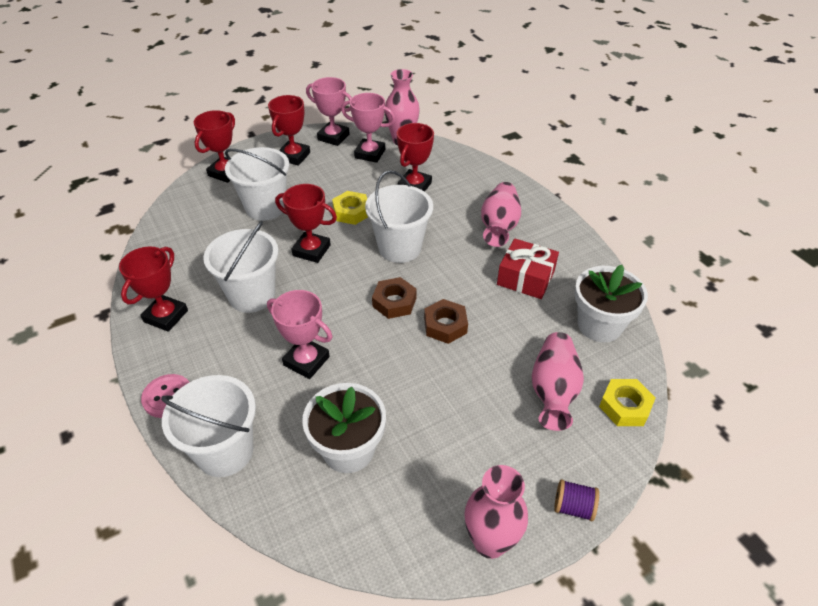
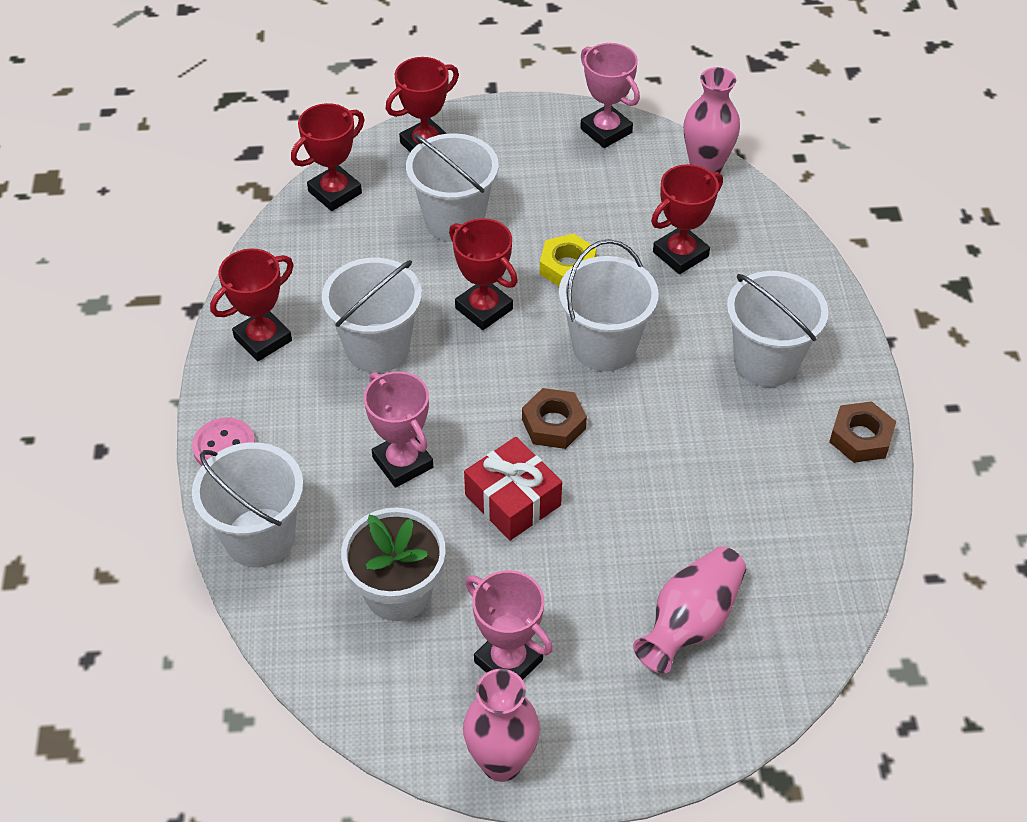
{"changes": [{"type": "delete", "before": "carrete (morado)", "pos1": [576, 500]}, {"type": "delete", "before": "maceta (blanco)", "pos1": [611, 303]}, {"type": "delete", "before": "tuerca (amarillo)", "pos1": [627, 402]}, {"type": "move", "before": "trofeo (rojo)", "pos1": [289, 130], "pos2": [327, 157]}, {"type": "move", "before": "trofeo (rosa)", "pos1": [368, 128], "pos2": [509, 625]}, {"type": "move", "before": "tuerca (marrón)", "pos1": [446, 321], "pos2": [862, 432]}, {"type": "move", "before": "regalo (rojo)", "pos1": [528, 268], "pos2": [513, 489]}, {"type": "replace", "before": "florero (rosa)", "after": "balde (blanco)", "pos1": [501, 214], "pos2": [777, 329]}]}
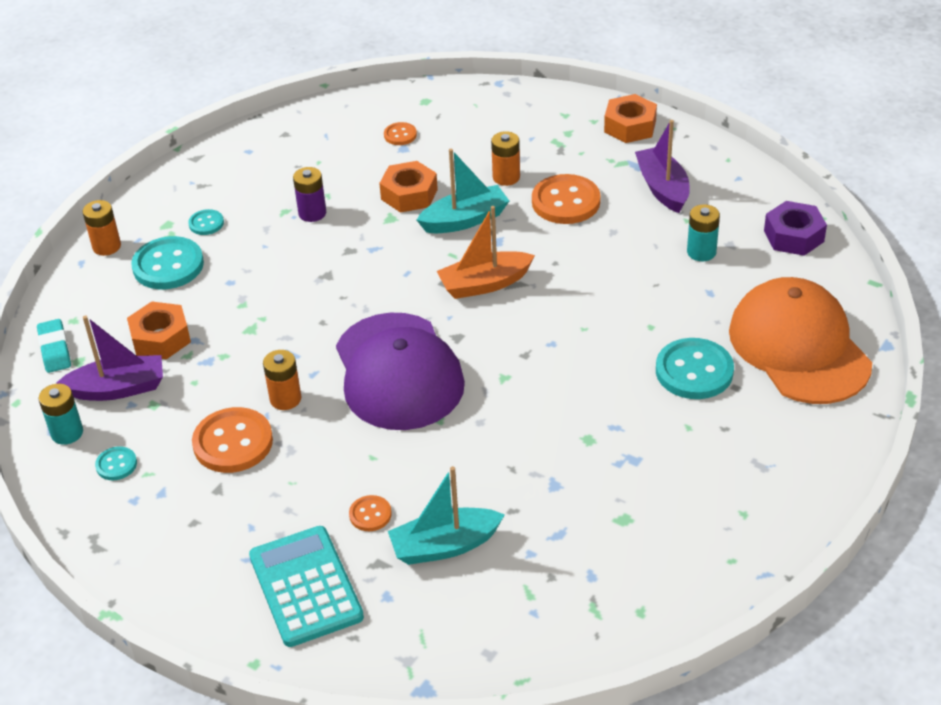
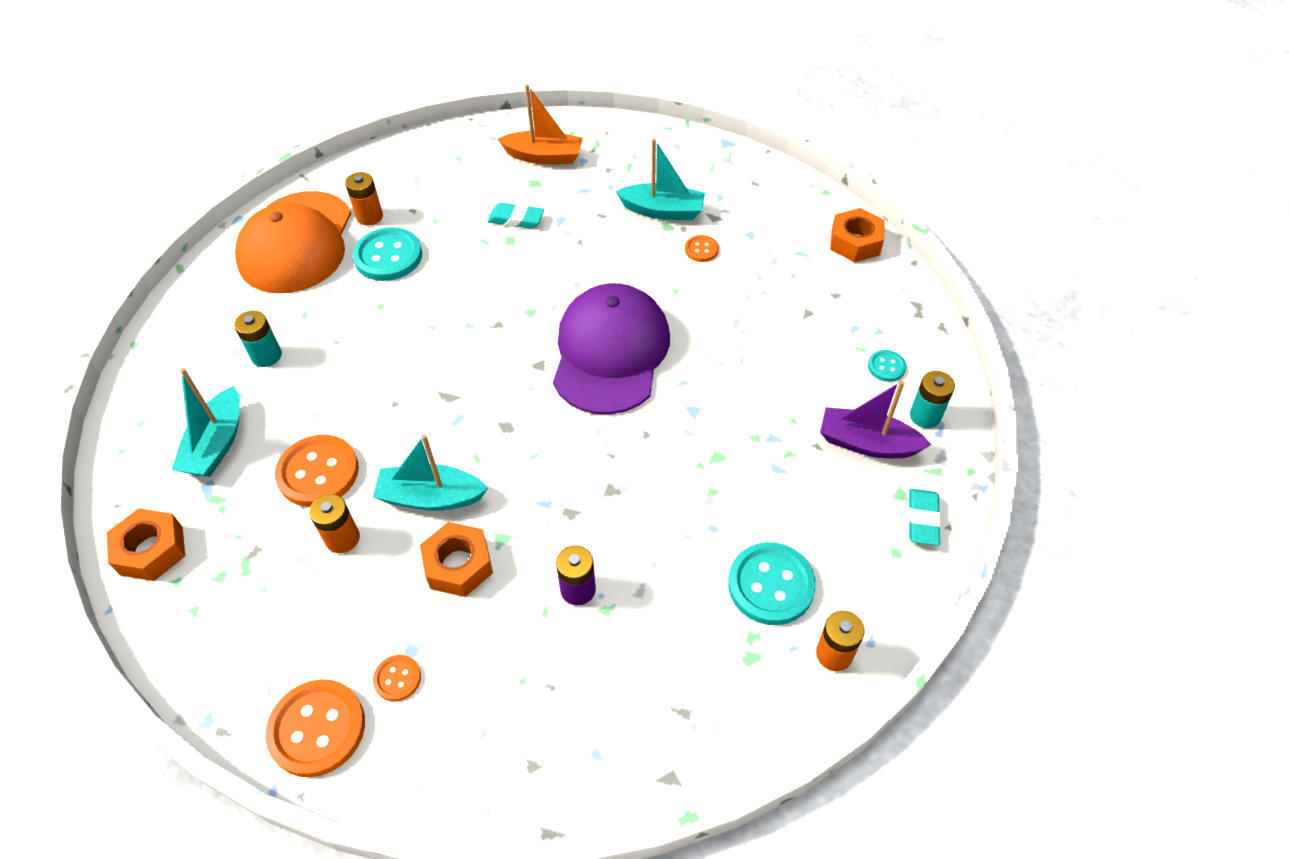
{"changes": [{"type": "delete", "before": "botón (turquesa)", "pos1": [206, 222]}, {"type": "delete", "before": "calculadora (turquesa)", "pos1": [306, 586]}, {"type": "delete", "before": "tuerca (morado)", "pos1": [795, 228]}, {"type": "insert", "after": "goma de borrar (turquesa)", "pos2": [516, 216]}, {"type": "move", "before": "tuerca (naranja)", "pos1": [159, 330], "pos2": [857, 235]}, {"type": "move", "before": "botón (naranja)", "pos1": [232, 440], "pos2": [315, 728]}, {"type": "move", "before": "pila (naranja)", "pos1": [282, 380], "pos2": [364, 198]}, {"type": "move", "before": "barco (naranja)", "pos1": [486, 252], "pos2": [540, 124]}, {"type": "recolor", "before": "barco (morado)", "after": "barco (turquesa)", "pos1": [662, 166], "pos2": [206, 422]}]}
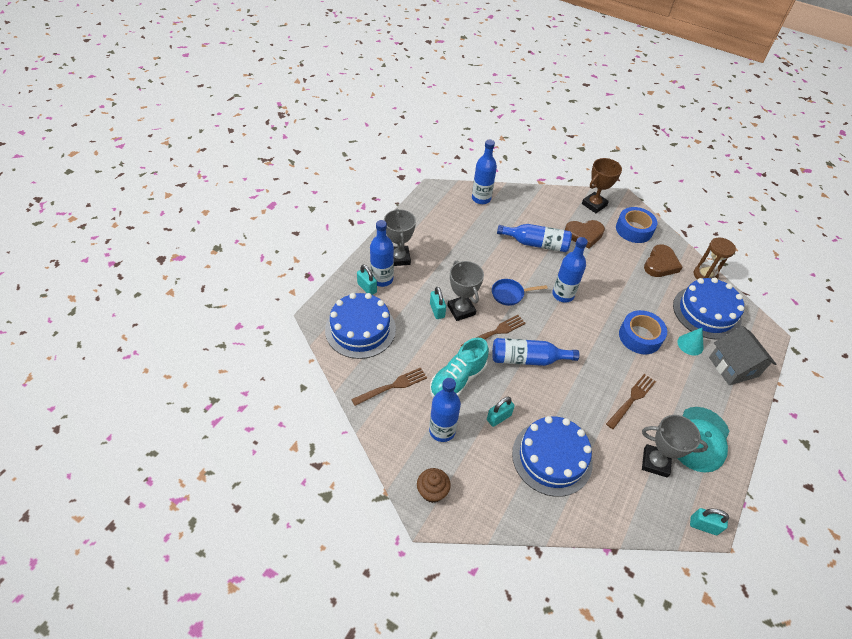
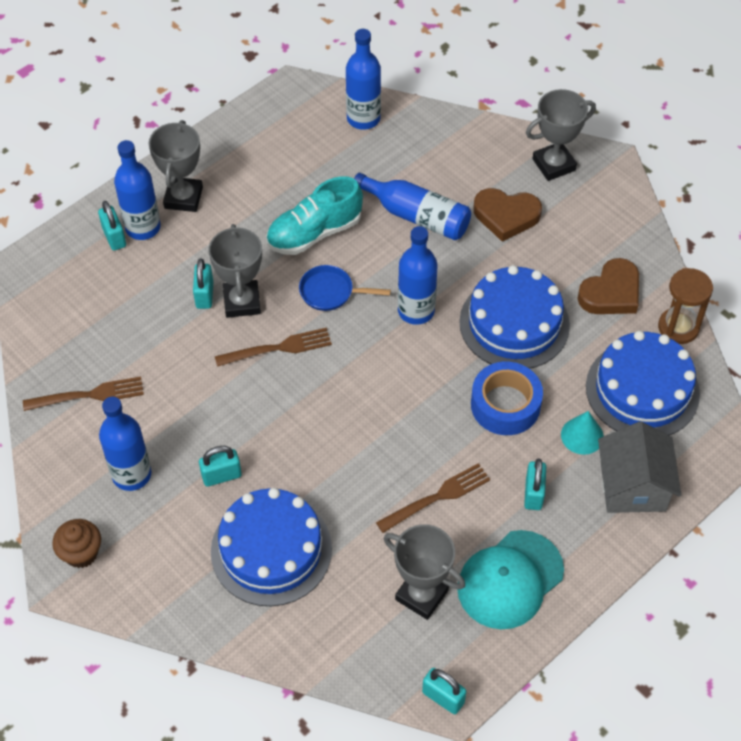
{"changes": [{"type": "delete", "before": "botella (azul)", "pos1": [535, 352]}, {"type": "delete", "before": "cinta adhesiva (azul)", "pos1": [636, 225]}, {"type": "insert", "after": "candado (turquesa)", "pos2": [535, 484]}, {"type": "move", "before": "tarta (azul)", "pos1": [360, 326], "pos2": [514, 317]}, {"type": "move", "before": "zapato (turquesa)", "pos1": [459, 367], "pos2": [314, 215]}, {"type": "recolor", "before": "trofeo (marrón)", "after": "trofeo (gris)", "pos1": [602, 185], "pos2": [561, 135]}]}
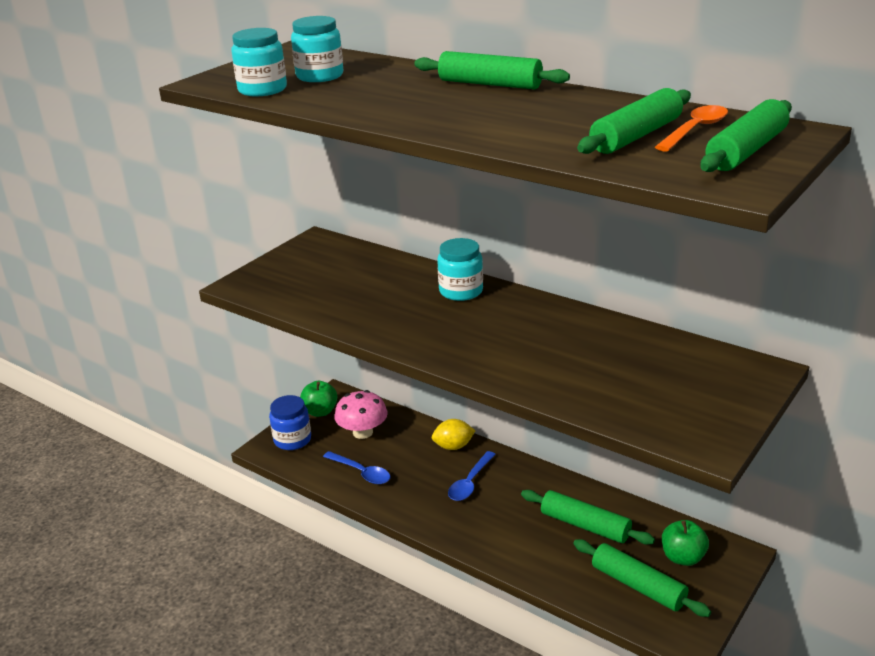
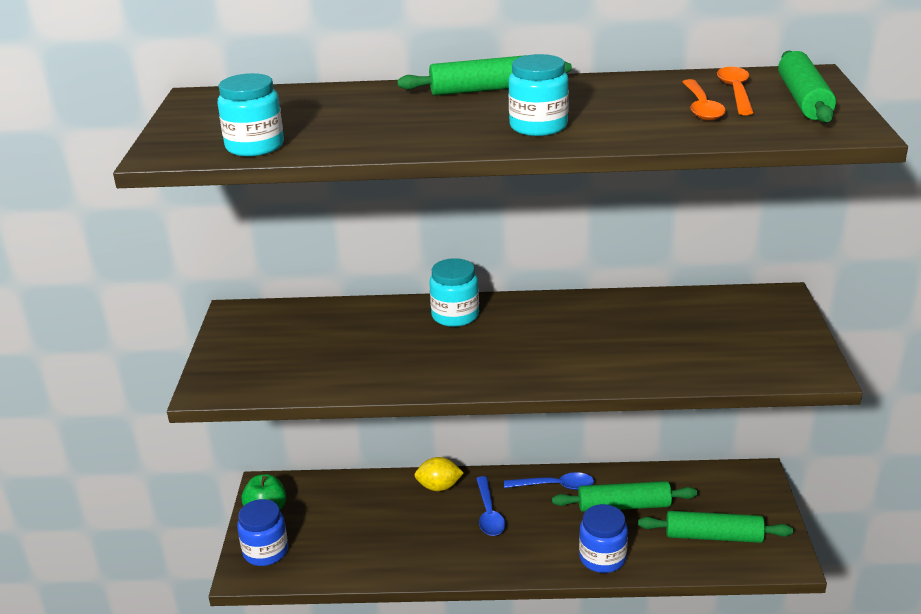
{"changes": [{"type": "delete", "before": "seta (rosa)", "pos1": [361, 414]}, {"type": "delete", "before": "manzana (verde)", "pos1": [685, 543]}, {"type": "insert", "after": "tarro (azul)", "pos2": [603, 538]}, {"type": "move", "before": "tarro (turquesa)", "pos1": [317, 49], "pos2": [539, 95]}, {"type": "move", "before": "cuchara (azul)", "pos1": [356, 467], "pos2": [549, 481]}, {"type": "replace", "before": "rodillo (verde)", "after": "cuchara (naranja)", "pos1": [634, 121], "pos2": [704, 100]}, {"type": "rotate", "before": "limón (amarillo)", "pos1": [454, 434], "pos2": [439, 474], "turn": 45}]}
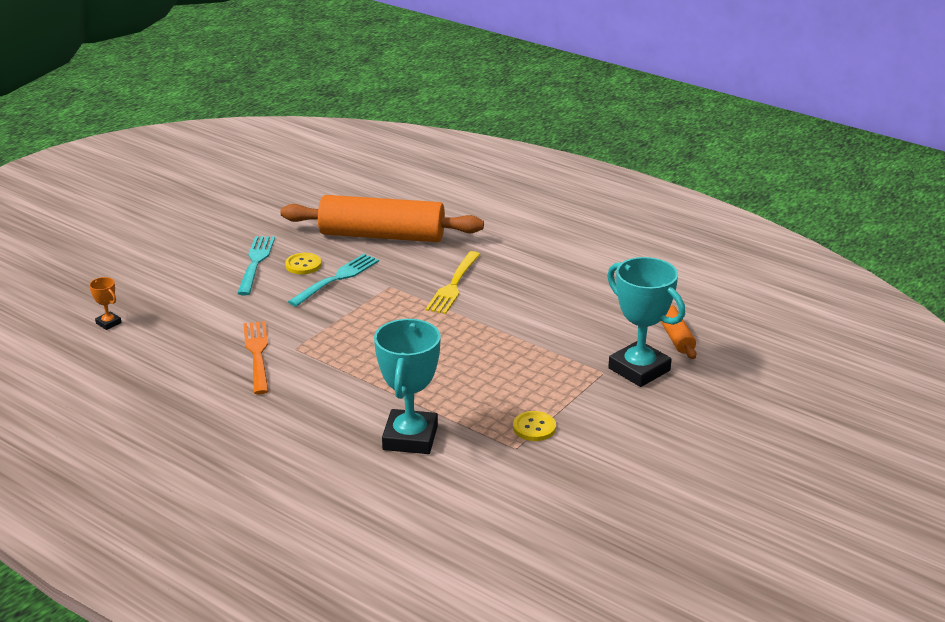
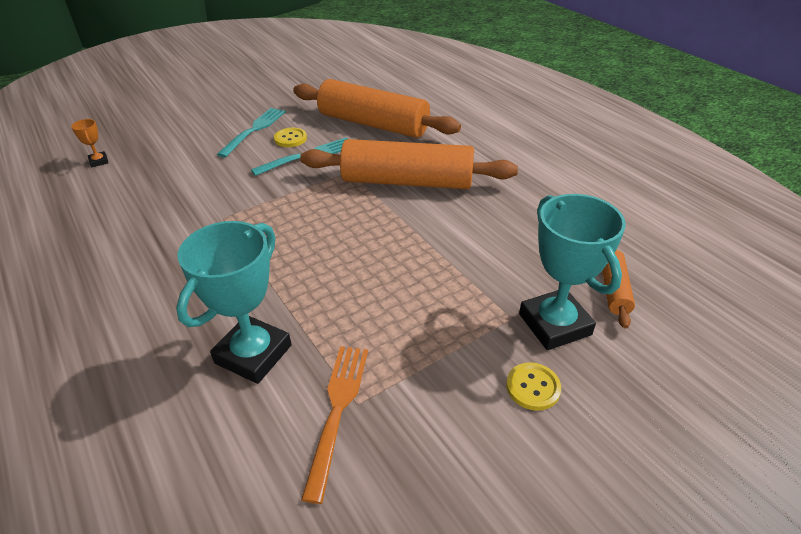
{"changes": [{"type": "move", "before": "tenedor (naranja)", "pos1": [256, 357], "pos2": [334, 425]}, {"type": "move", "before": "botón (amarillo)", "pos1": [534, 426], "pos2": [533, 386]}, {"type": "replace", "before": "tenedor (amarillo)", "after": "rodillo (naranja)", "pos1": [452, 282], "pos2": [409, 164]}]}
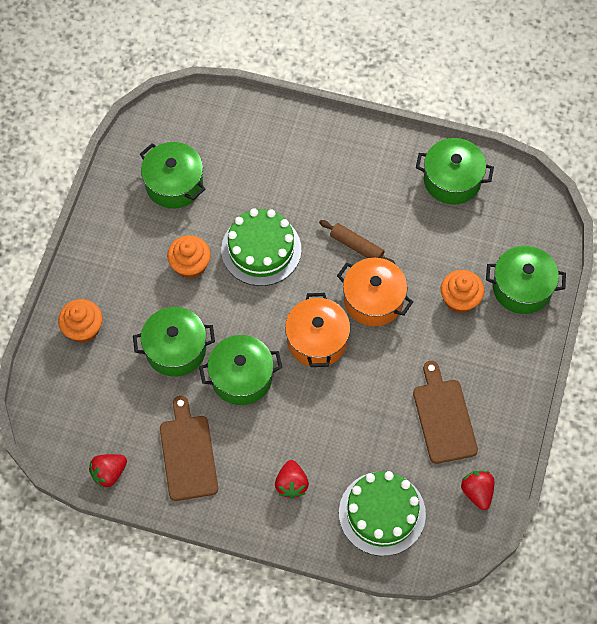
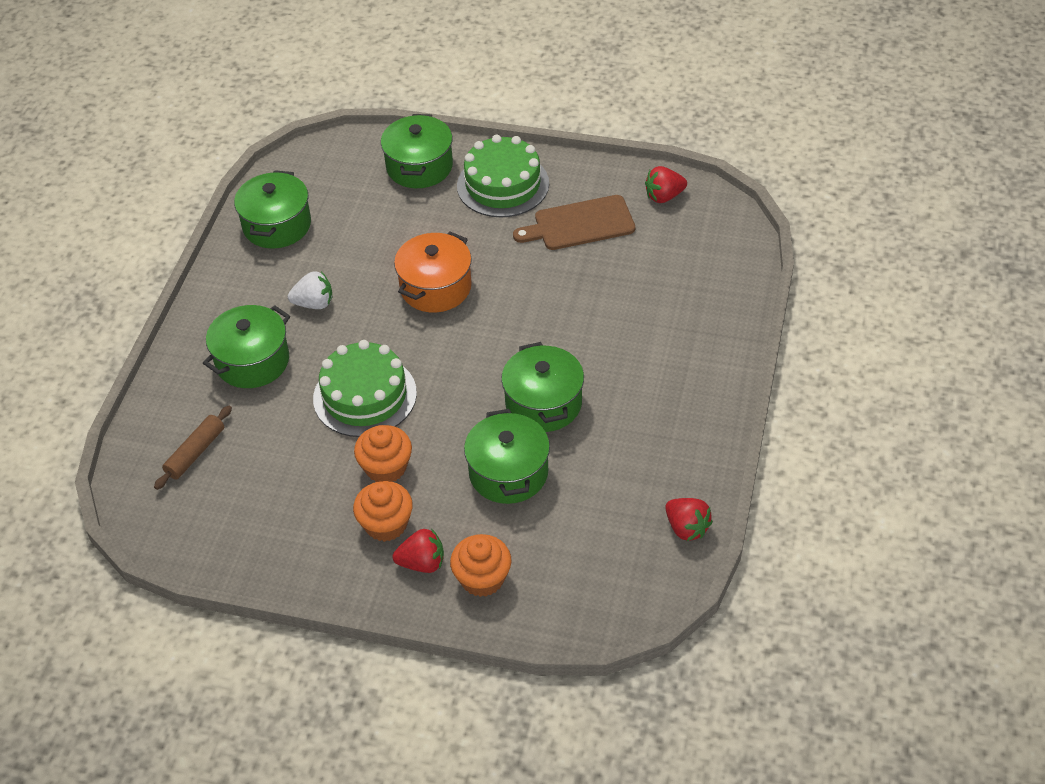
{"changes": [{"type": "delete", "before": "tabla de cortar (marrón)", "pos1": [189, 448]}, {"type": "delete", "before": "olla (naranja)", "pos1": [317, 330]}, {"type": "insert", "after": "fresa (blanco)", "pos2": [310, 290]}, {"type": "move", "before": "olla (verde)", "pos1": [172, 175], "pos2": [246, 346]}, {"type": "move", "before": "fresa (rojo)", "pos1": [292, 479], "pos2": [418, 550]}, {"type": "move", "before": "rodillo (marrón)", "pos1": [357, 242], "pos2": [193, 448]}, {"type": "move", "before": "tarta (verde)", "pos1": [382, 513], "pos2": [503, 175]}, {"type": "move", "before": "magdalena (naranja)", "pos1": [462, 291], "pos2": [383, 511]}]}
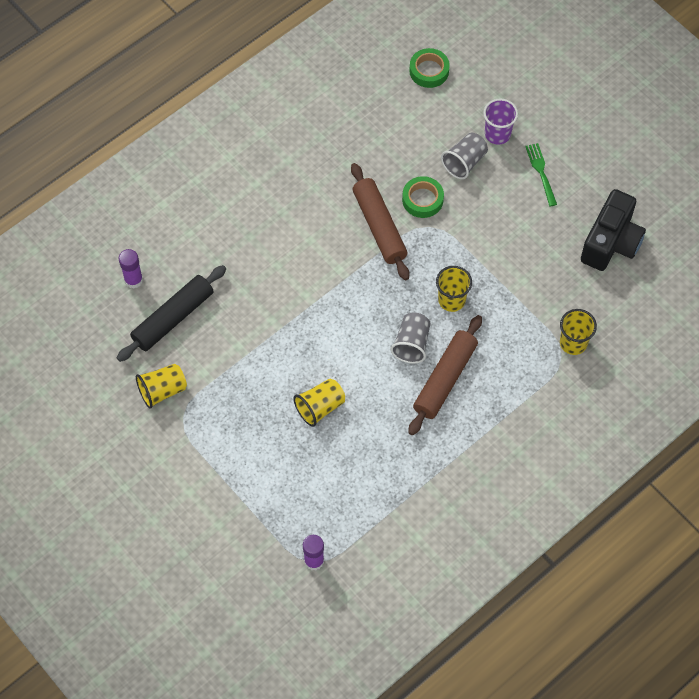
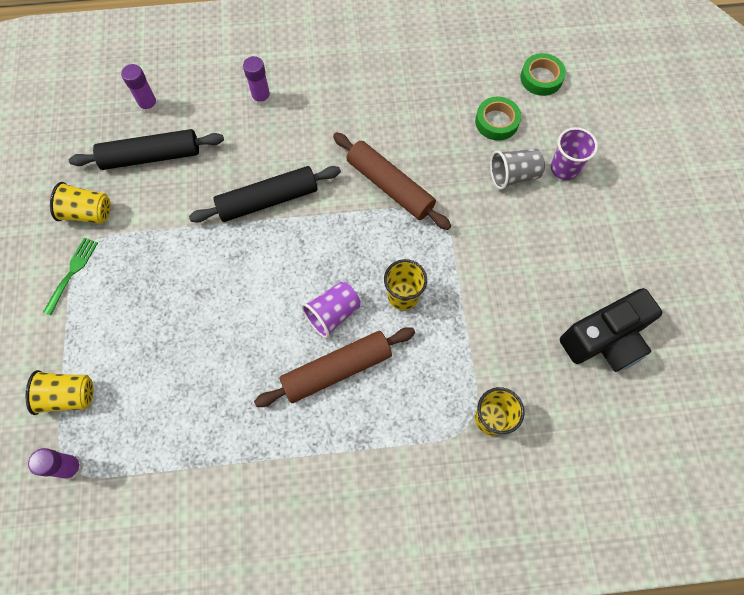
{"changes": [{"type": "insert", "after": "rodillo (negro)", "pos2": [265, 194]}, {"type": "insert", "after": "barra de pegamento (morado)", "pos2": [257, 81]}, {"type": "move", "before": "vaso (amarillo)", "pos1": [319, 403], "pos2": [59, 392]}, {"type": "move", "before": "cinta adhesiva (verde)", "pos1": [423, 197], "pos2": [498, 119]}, {"type": "move", "before": "tenedor (verde)", "pos1": [541, 174], "pos2": [70, 276]}, {"type": "recolor", "before": "vaso (gris)", "after": "vaso (morado)", "pos1": [410, 338], "pos2": [330, 310]}, {"type": "rotate", "before": "rodillo (marrón)", "pos1": [380, 221], "pos2": [392, 181], "turn": -60}]}
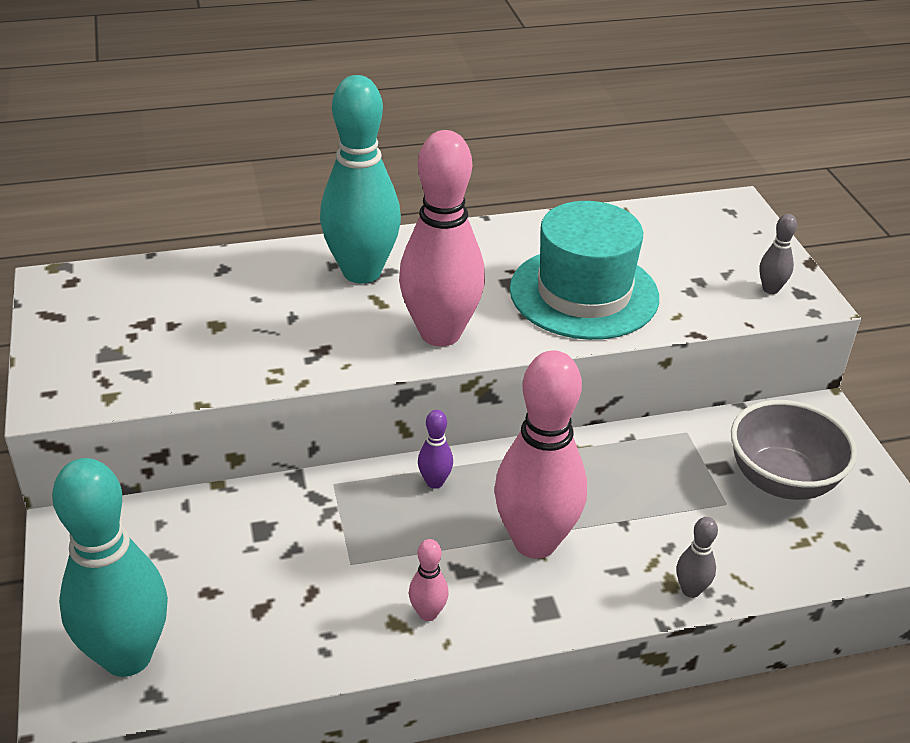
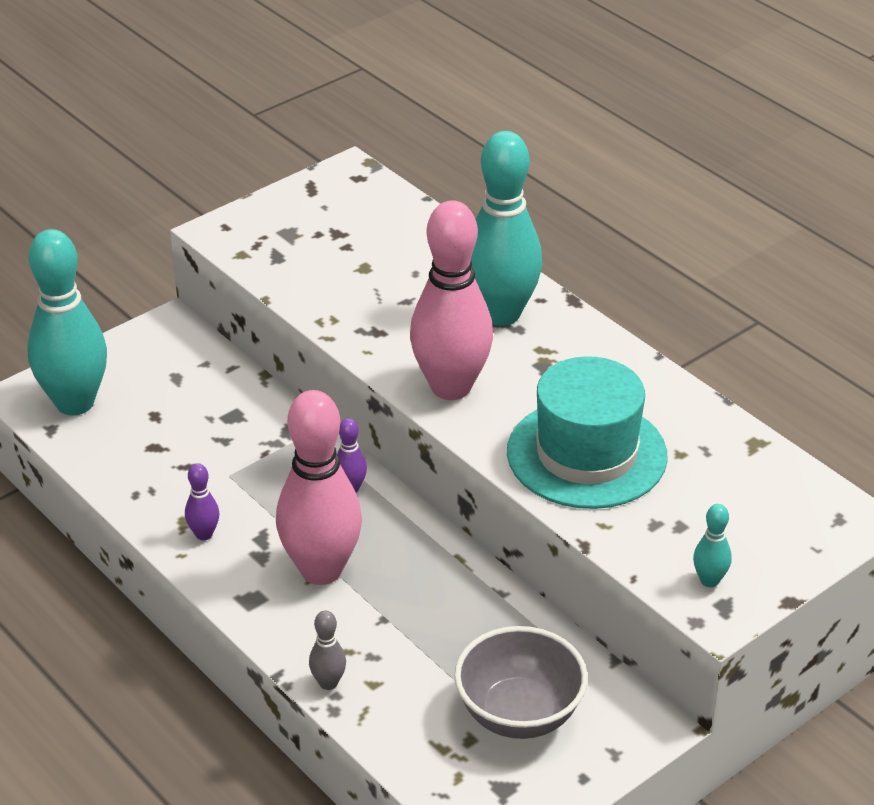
{"changes": [{"type": "recolor", "before": "bolo (rosa)", "after": "bolo (morado)", "pos1": [429, 580], "pos2": [202, 501]}, {"type": "recolor", "before": "bolo (gris)", "after": "bolo (turquesa)", "pos1": [778, 254], "pos2": [712, 545]}]}
